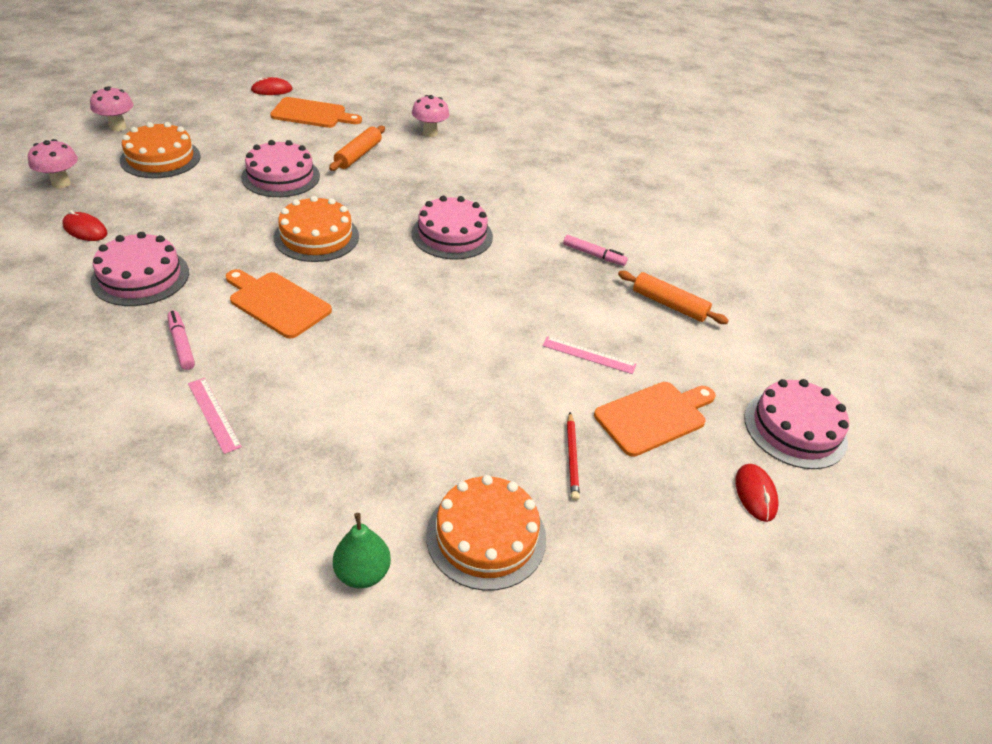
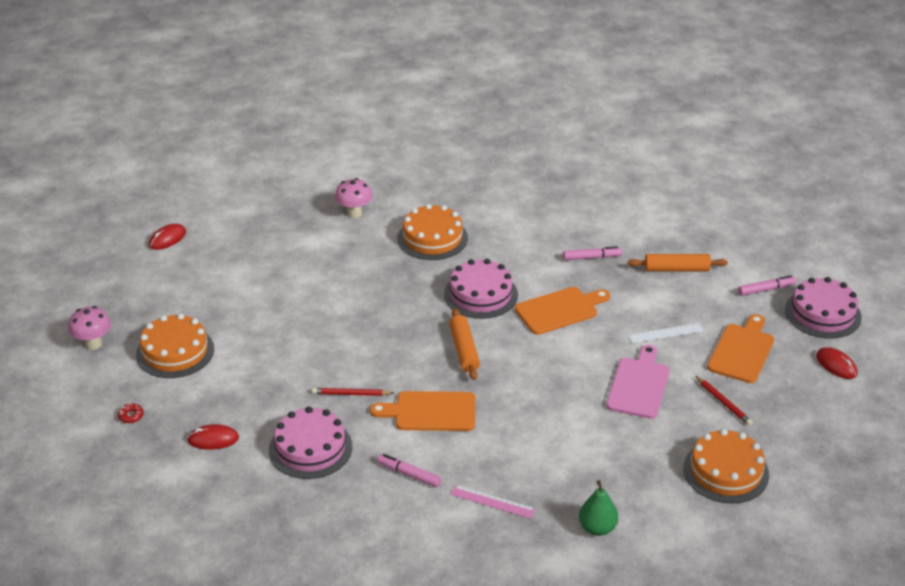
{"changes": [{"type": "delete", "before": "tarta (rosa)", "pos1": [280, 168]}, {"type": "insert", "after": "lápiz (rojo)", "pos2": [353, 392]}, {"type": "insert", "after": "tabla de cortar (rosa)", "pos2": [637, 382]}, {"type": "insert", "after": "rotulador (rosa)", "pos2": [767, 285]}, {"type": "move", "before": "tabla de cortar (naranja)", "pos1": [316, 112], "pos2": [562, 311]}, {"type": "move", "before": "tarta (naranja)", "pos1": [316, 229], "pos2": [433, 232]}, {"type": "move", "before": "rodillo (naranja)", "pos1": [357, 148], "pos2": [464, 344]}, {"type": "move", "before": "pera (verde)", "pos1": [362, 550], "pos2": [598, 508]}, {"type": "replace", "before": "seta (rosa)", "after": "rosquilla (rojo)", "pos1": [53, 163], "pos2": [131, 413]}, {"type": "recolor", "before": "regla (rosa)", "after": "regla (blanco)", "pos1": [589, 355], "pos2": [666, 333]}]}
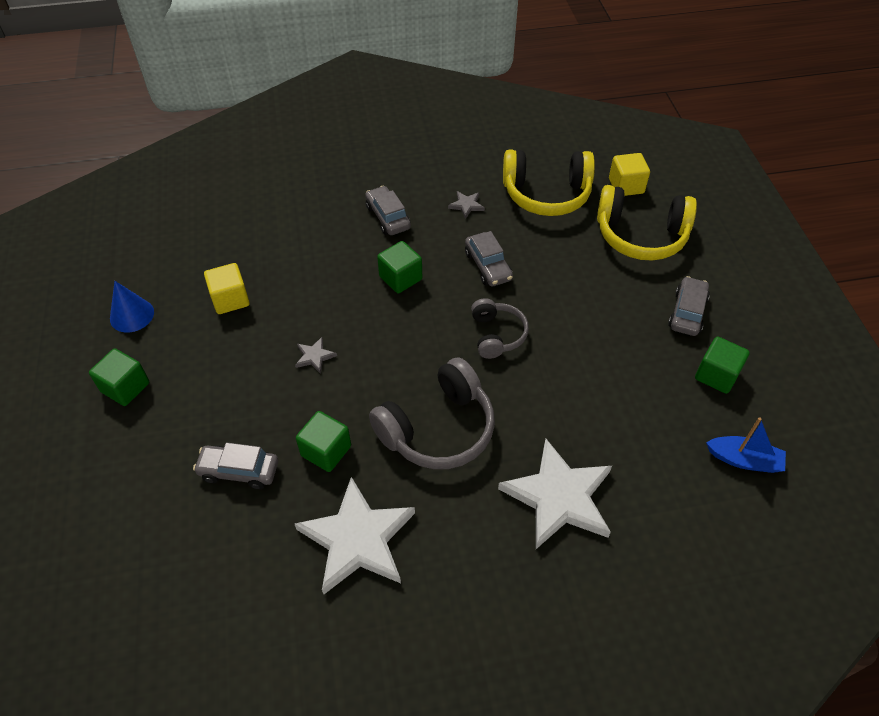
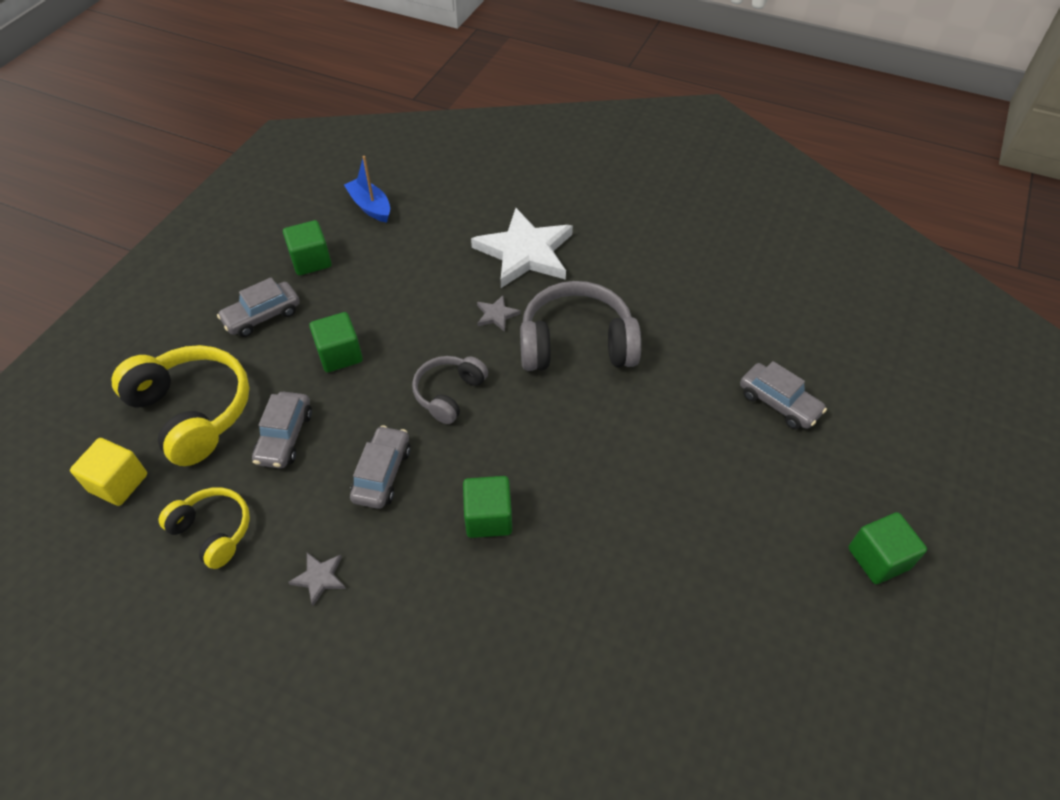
{"changes": [{"type": "delete", "before": "cono (azul)", "pos1": [132, 307]}, {"type": "delete", "before": "cubo (amarillo)", "pos1": [227, 288]}, {"type": "delete", "before": "estrella (blanco)", "pos1": [355, 535]}, {"type": "move", "before": "estrella (gris)", "pos1": [316, 355], "pos2": [499, 313]}, {"type": "move", "before": "cubo (verde)", "pos1": [323, 441], "pos2": [336, 342]}, {"type": "move", "before": "coche (gris)", "pos1": [388, 210], "pos2": [282, 430]}, {"type": "resize", "before": "auriculares (amarillo)", "pos1": [549, 182], "pos2": [204, 528], "scale": 0.59}]}
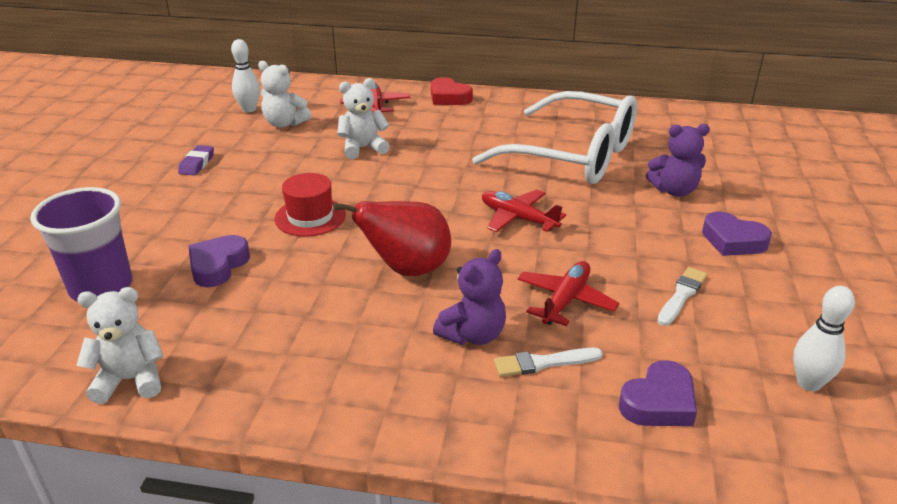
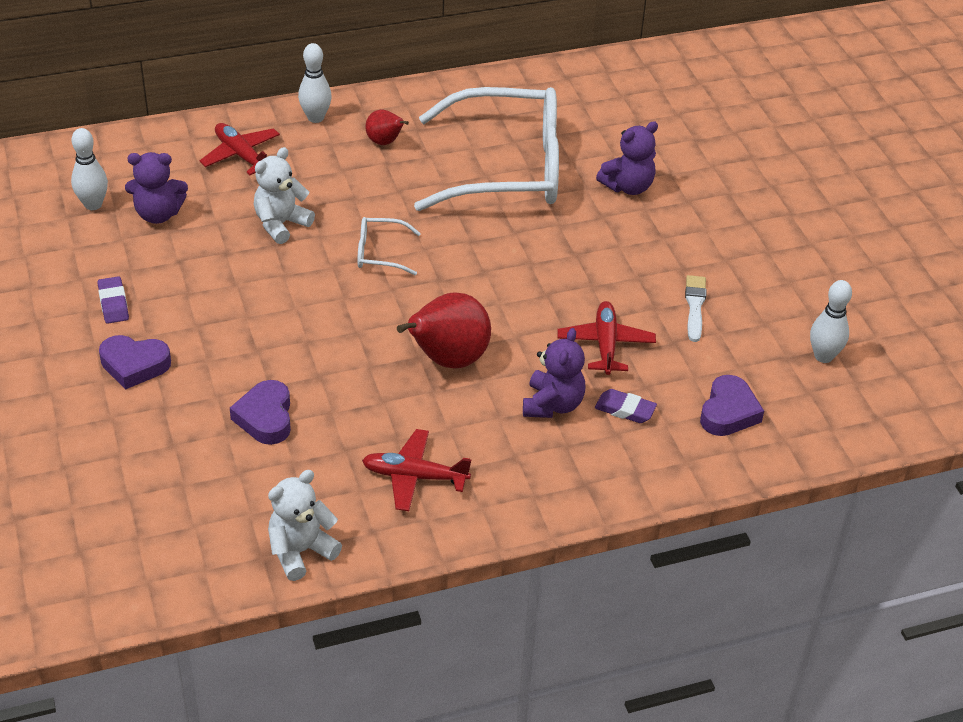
{"changes": [{"type": "delete", "before": "vaso (morado)", "pos1": [81, 244]}, {"type": "delete", "before": "sombrero (rojo)", "pos1": [310, 205]}, {"type": "insert", "after": "gafas (blanco)", "pos2": [389, 246]}, {"type": "insert", "after": "pera (rojo)", "pos2": [387, 127]}, {"type": "move", "before": "avión (rojo)", "pos1": [524, 210], "pos2": [416, 470]}, {"type": "move", "before": "corazón (morado)", "pos1": [737, 234], "pos2": [135, 362]}, {"type": "replace", "before": "corazón (rojo)", "after": "bolo (blanco)", "pos1": [452, 91], "pos2": [315, 83]}, {"type": "replace", "before": "pincel (blanco)", "after": "goma de borrar (morado)", "pos1": [548, 362], "pos2": [626, 406]}, {"type": "recolor", "before": "osito (blanco)", "after": "osito (morado)", "pos1": [284, 94], "pos2": [156, 188]}]}
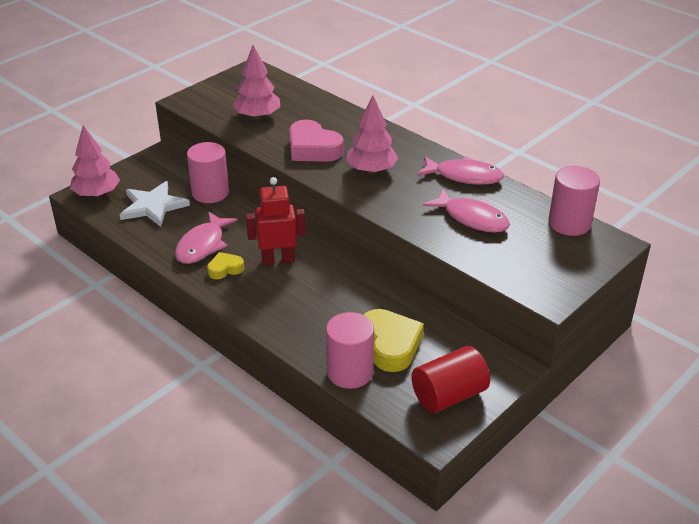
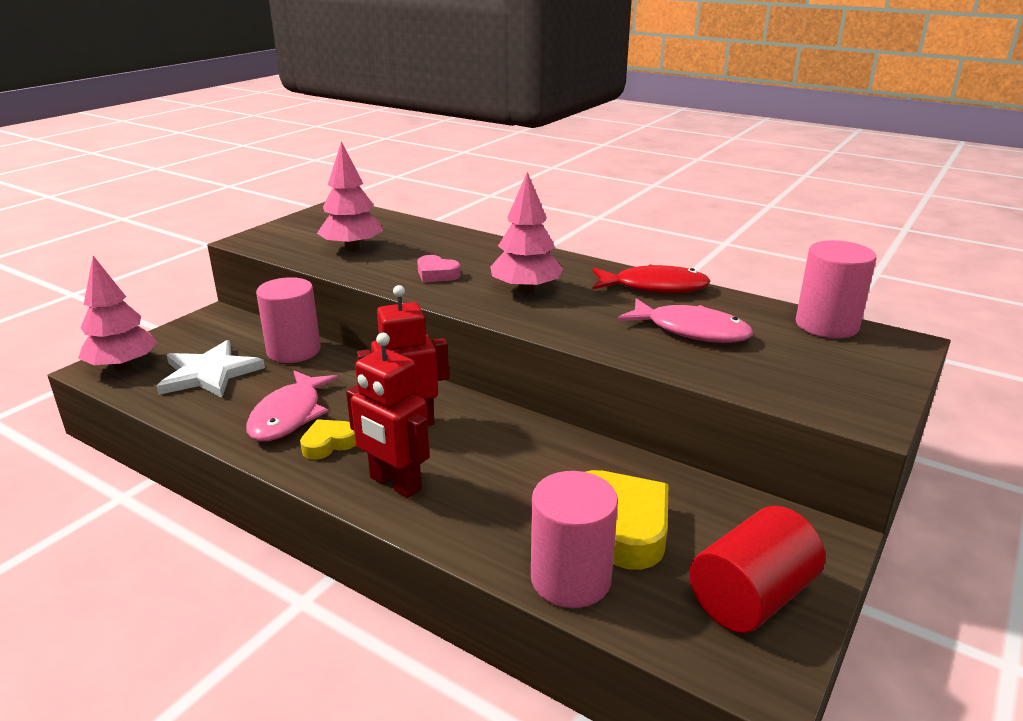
{"changes": [{"type": "insert", "after": "robot (rojo)", "pos2": [388, 415]}, {"type": "recolor", "before": "pez (rosa)", "after": "pez (rojo)", "pos1": [460, 170], "pos2": [651, 278]}, {"type": "resize", "before": "corazón (rosa)", "pos1": [316, 141], "pos2": [439, 268], "scale": 0.55}]}
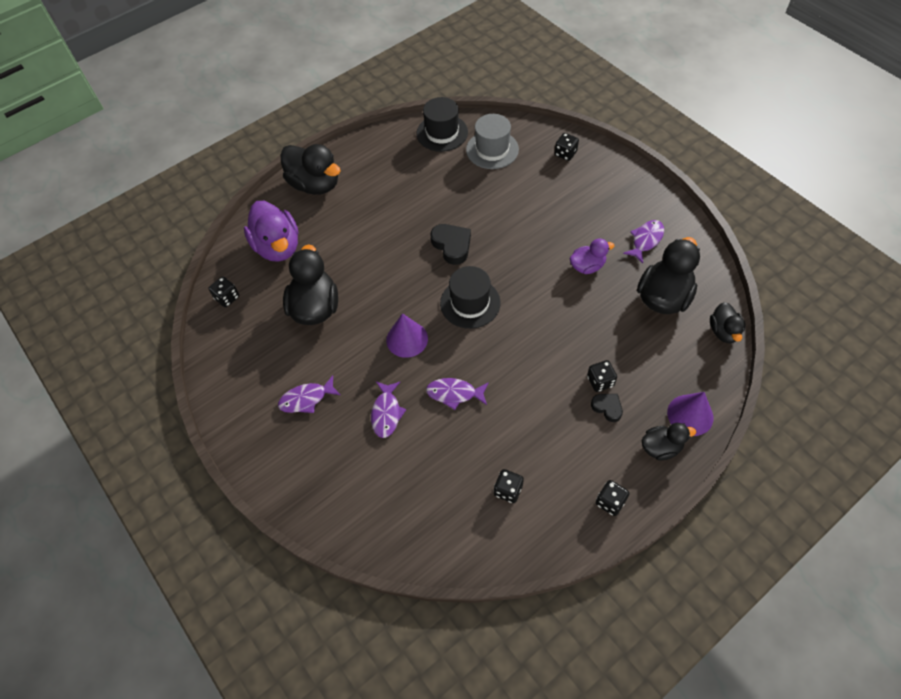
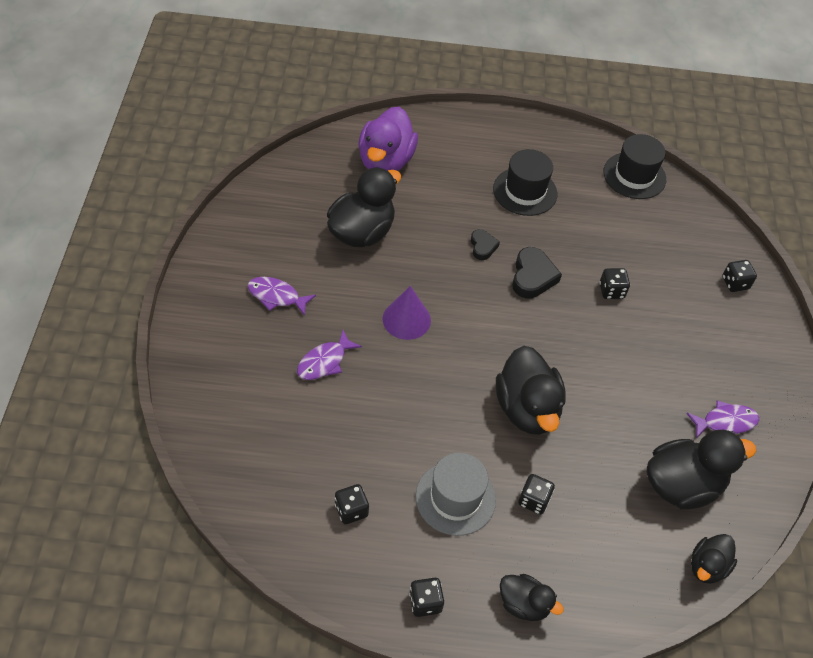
{"changes": [{"type": "delete", "before": "pez (morado)", "pos1": [457, 394]}, {"type": "delete", "before": "pato (morado)", "pos1": [592, 256]}, {"type": "delete", "before": "cono (morado)", "pos1": [690, 414]}, {"type": "move", "before": "dado (negro)", "pos1": [223, 292], "pos2": [614, 283]}, {"type": "move", "before": "pato (negro)", "pos1": [310, 169], "pos2": [531, 390]}, {"type": "move", "before": "sombrero (negro)", "pos1": [470, 297], "pos2": [525, 182]}, {"type": "move", "before": "sombrero (gris)", "pos1": [492, 141], "pos2": [456, 494]}, {"type": "move", "before": "corazón (negro)", "pos1": [607, 408], "pos2": [485, 244]}]}
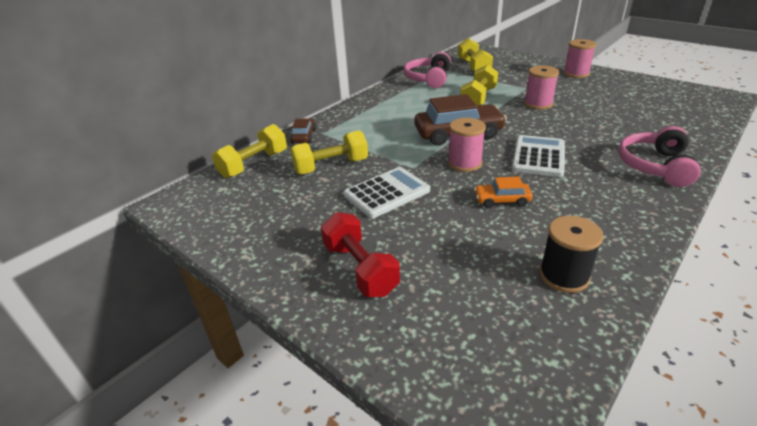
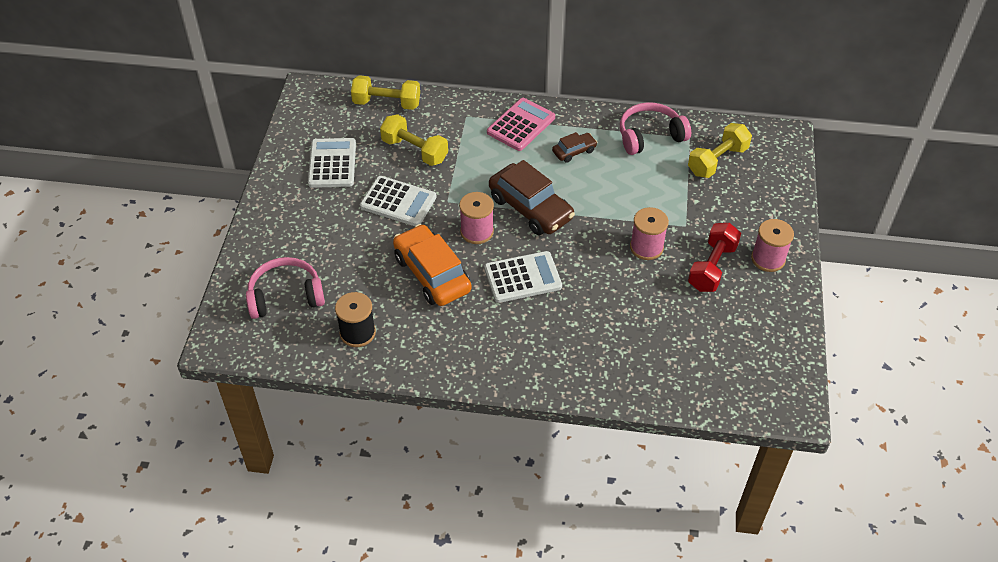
{"changes": [{"type": "delete", "before": "mancuerna (amarillo)", "pos1": [479, 85]}, {"type": "insert", "after": "calculadora (blanco)", "pos2": [332, 163]}, {"type": "insert", "after": "calculadora (rosa)", "pos2": [521, 124]}, {"type": "move", "before": "coche (marrón)", "pos1": [303, 130], "pos2": [574, 147]}, {"type": "move", "before": "mancuerna (rojo)", "pos1": [360, 254], "pos2": [714, 257]}, {"type": "move", "before": "auriculares (rosa)", "pos1": [659, 156], "pos2": [285, 288]}, {"type": "resize", "before": "coche (naranja)", "pos1": [503, 192], "pos2": [432, 265], "scale": 1.99}]}
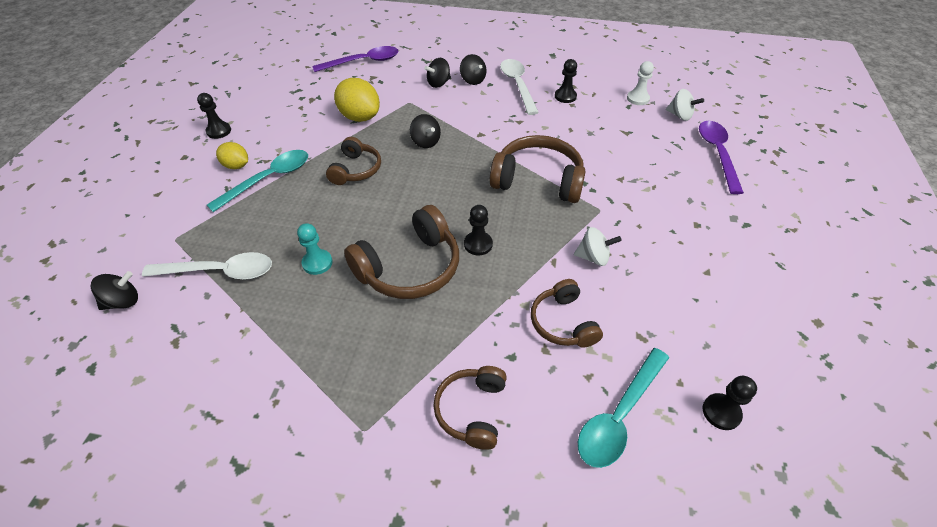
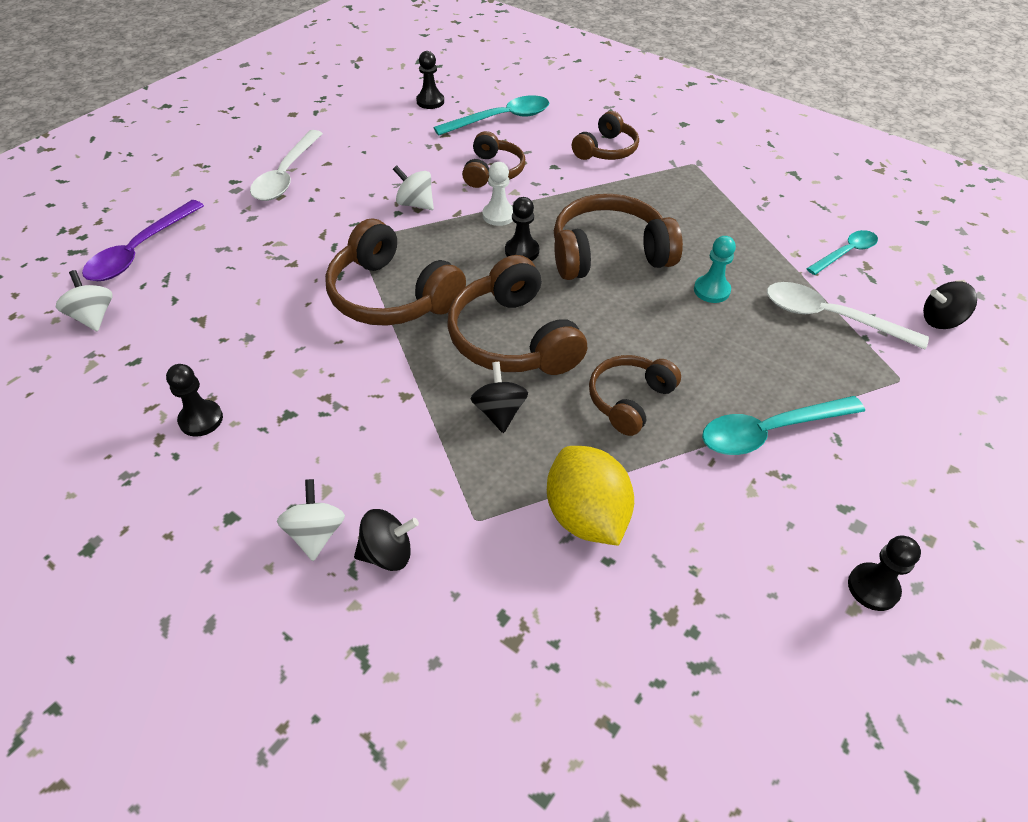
{"changes": [{"type": "delete", "before": "limón (amarillo)", "pos1": [232, 155]}, {"type": "delete", "before": "cuchara (morado)", "pos1": [355, 59]}, {"type": "insert", "after": "auriculares (marrón)", "pos2": [517, 315]}, {"type": "insert", "after": "cuchara (turquesa)", "pos2": [842, 252]}, {"type": "move", "before": "cuchara (blanco)", "pos1": [519, 87], "pos2": [286, 165]}, {"type": "move", "before": "peón (blanco)", "pos1": [640, 83], "pos2": [498, 194]}, {"type": "recolor", "before": "peonza (negro)", "after": "peonza (blanco)", "pos1": [473, 69], "pos2": [311, 520]}]}
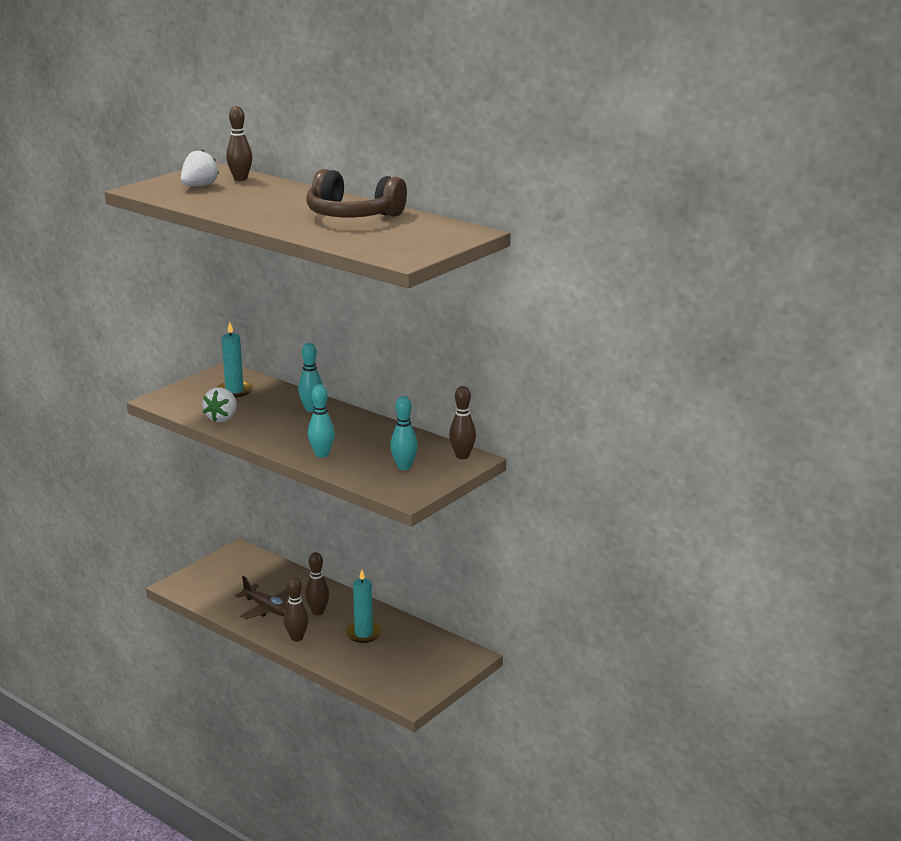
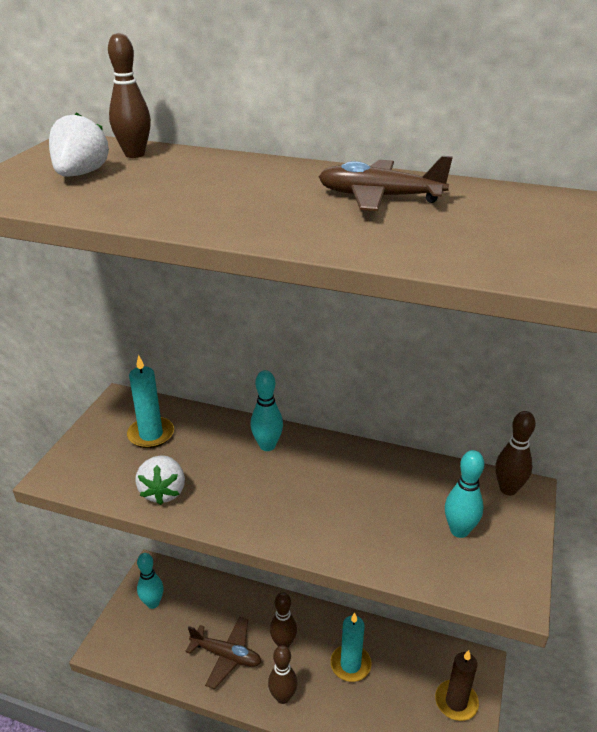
{"changes": [{"type": "insert", "after": "vela (marrón)", "pos2": [457, 685]}, {"type": "move", "before": "bolo (turquesa)", "pos1": [321, 421], "pos2": [150, 581]}, {"type": "replace", "before": "auriculares (marrón)", "after": "avión (marrón)", "pos1": [356, 193], "pos2": [386, 183]}]}
